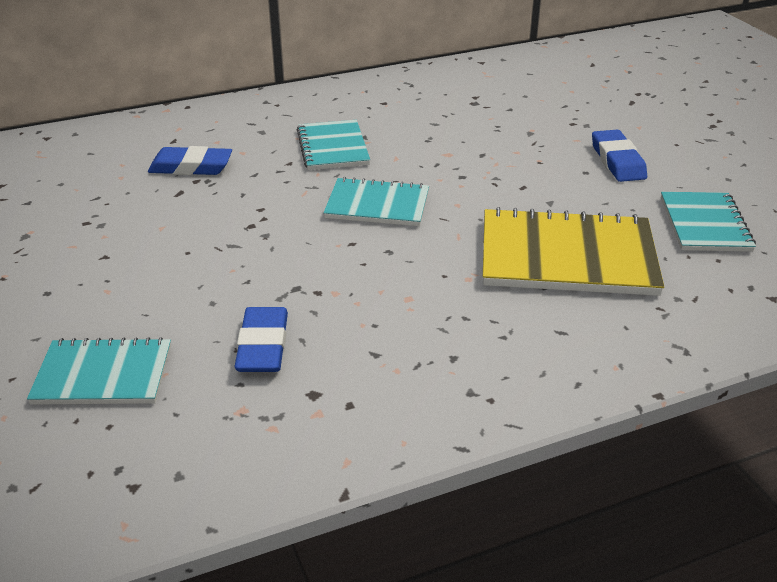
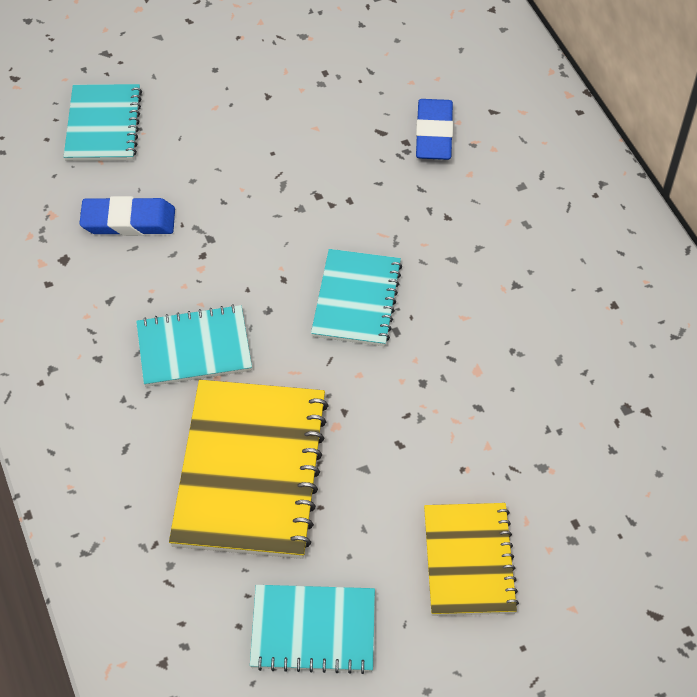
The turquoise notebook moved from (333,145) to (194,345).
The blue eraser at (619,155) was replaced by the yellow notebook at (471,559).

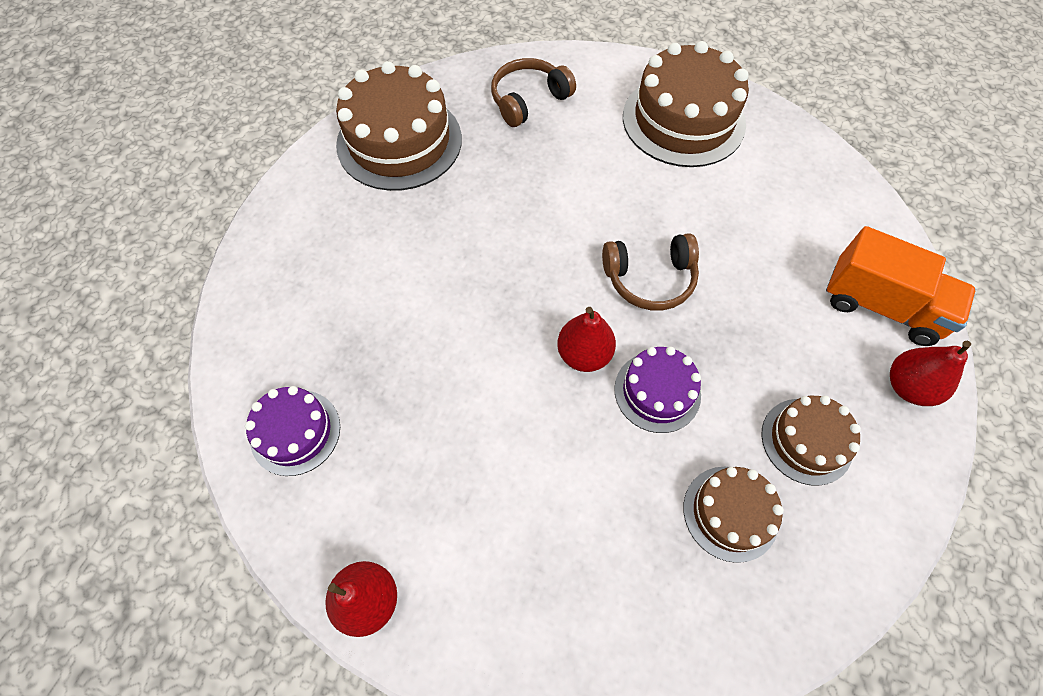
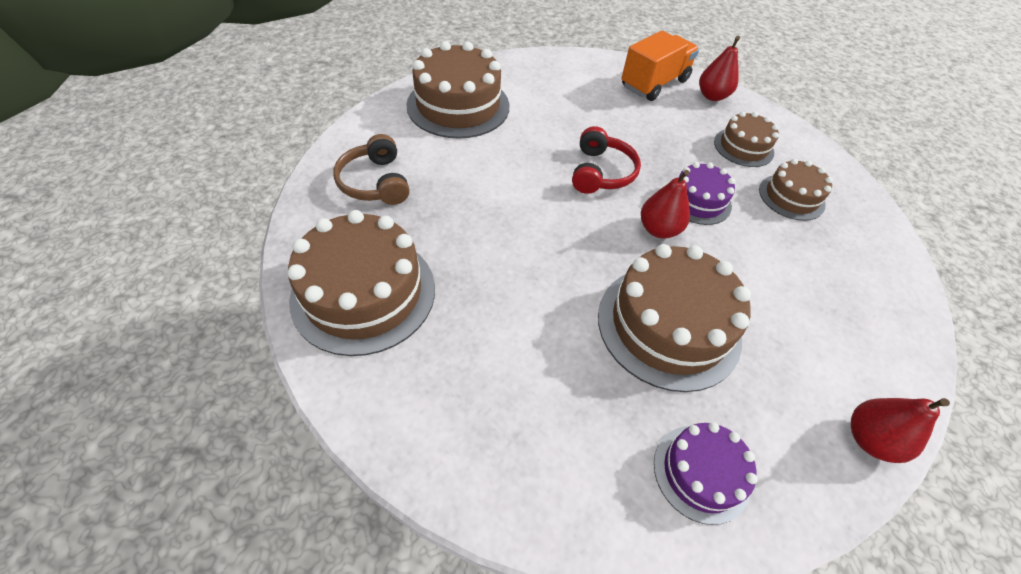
The brown cake at (674,318) appeared.
The brown headphones at (650,271) became the red headphones at (606,160).

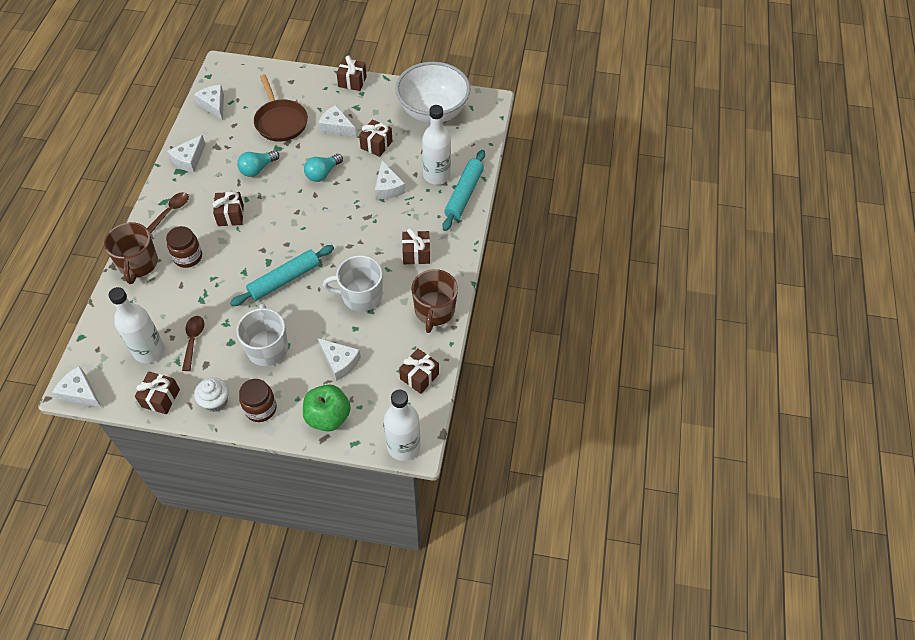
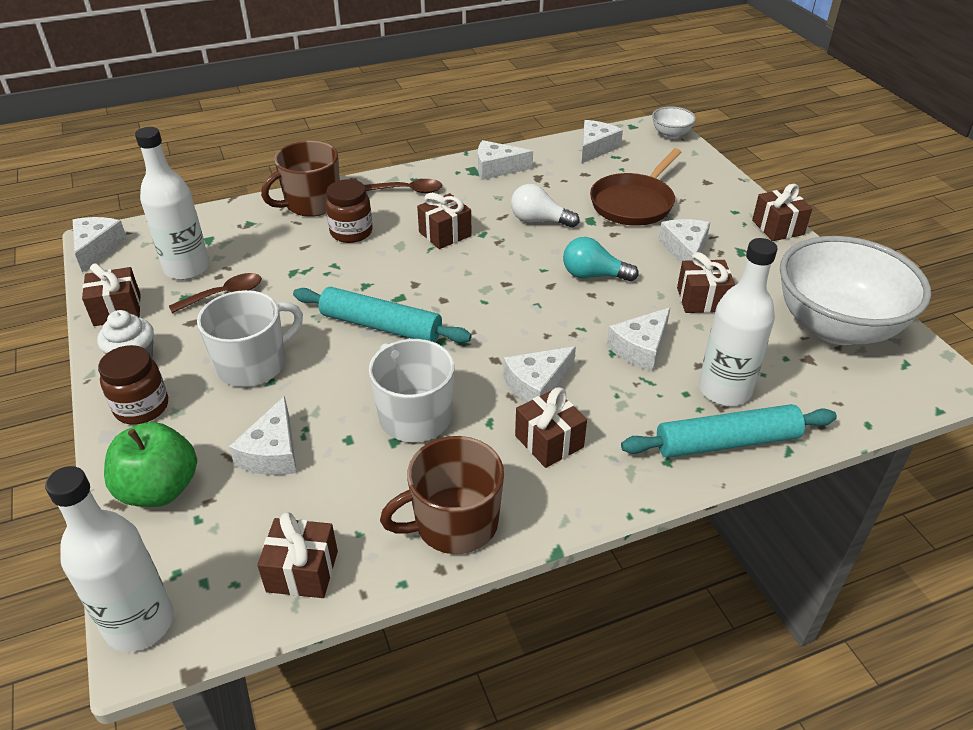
The white cheese at (539,374) appeared.
The white bowl at (674,122) appeared.
The turquoise light bulb at (258,163) became the white light bulb at (545,206).

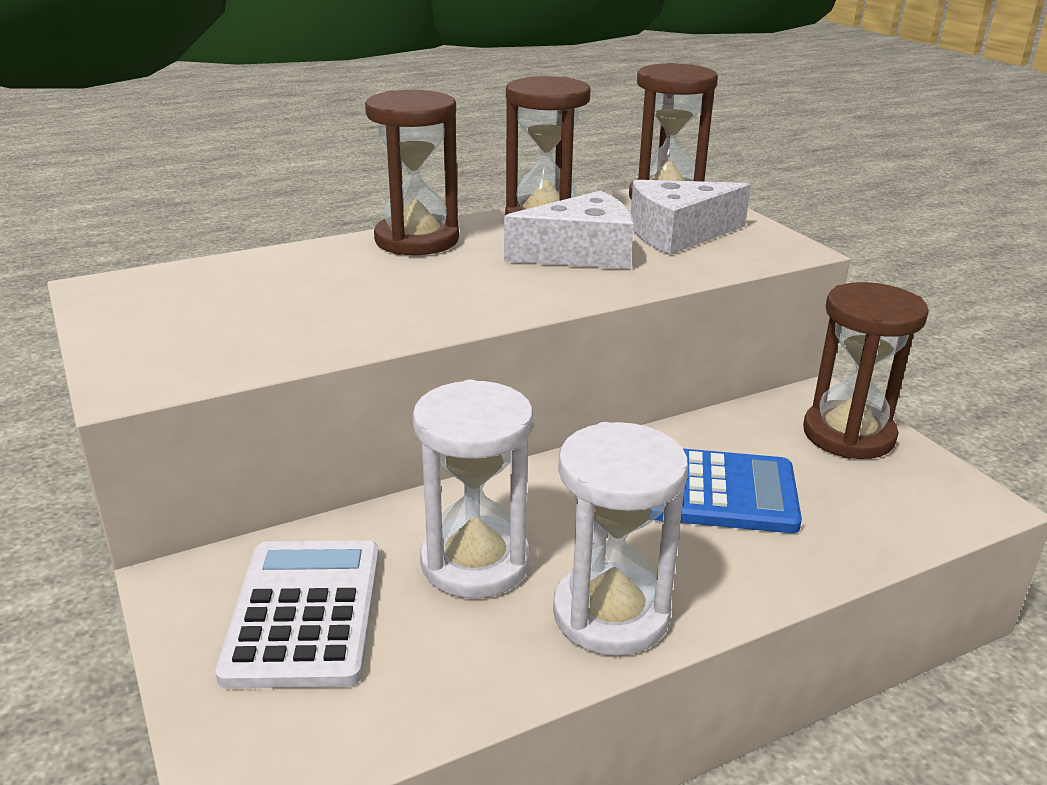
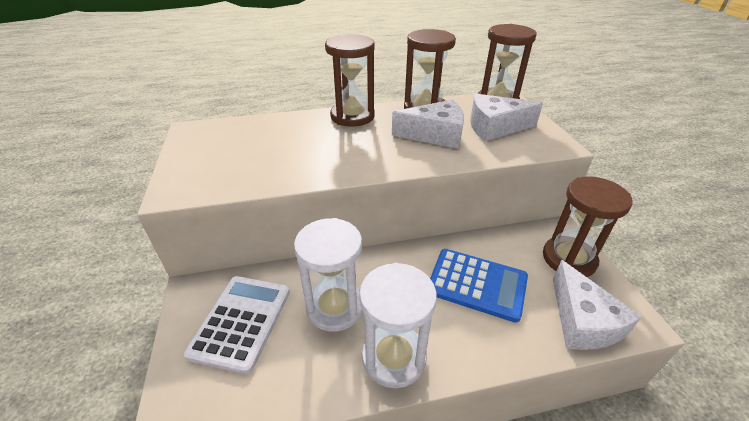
The white cheese at (597,305) appeared.

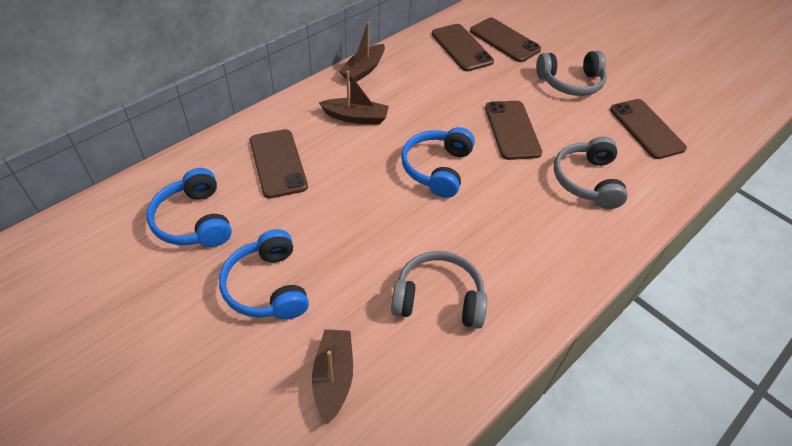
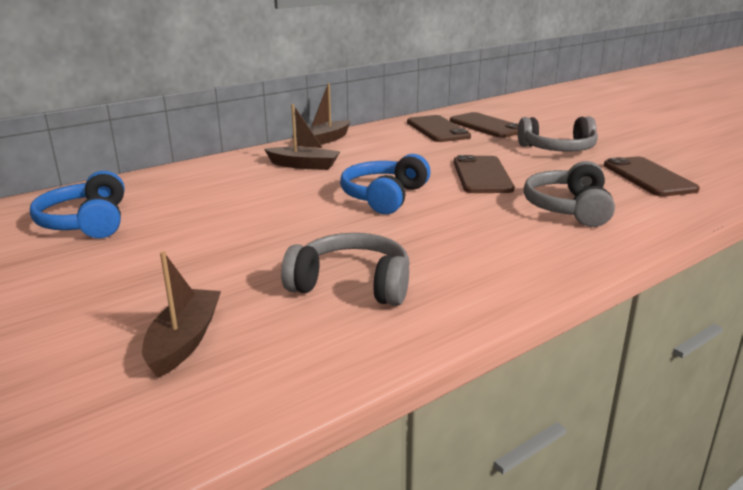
The blue headphones at (264,274) disappeared.
The brown phone at (279,163) disappeared.

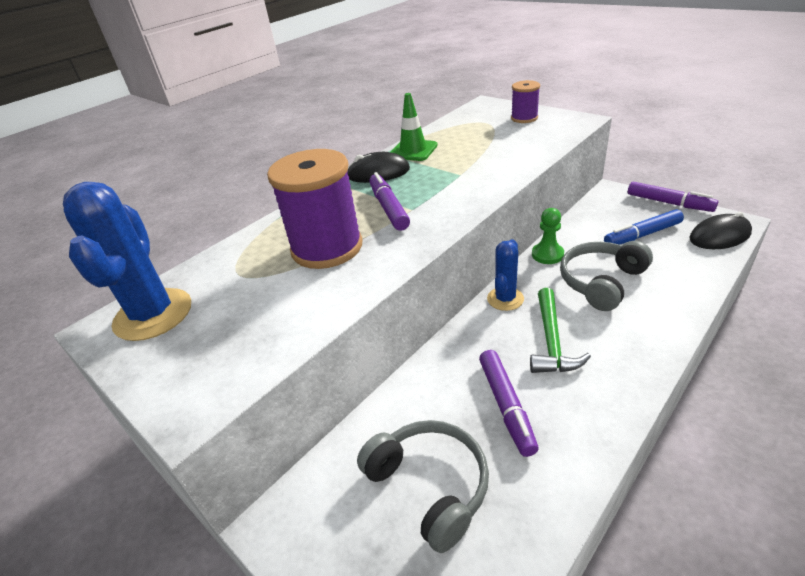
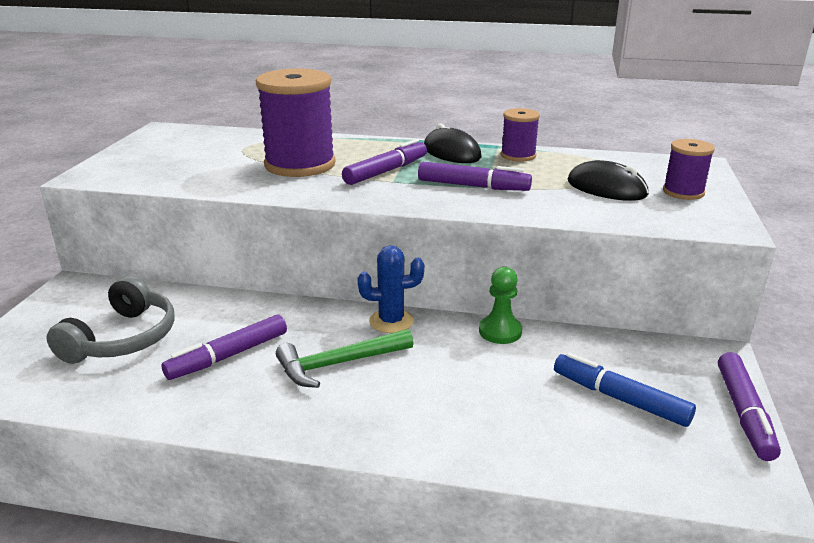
The blue cactus at (127,261) disappeared.
The grey headphones at (606,276) disappeared.
The purple marker at (475,176) appeared.
The black mouse moved from (720,230) to (608,180).
The green traffic cone at (414,127) was replaced by the purple spool at (520,135).

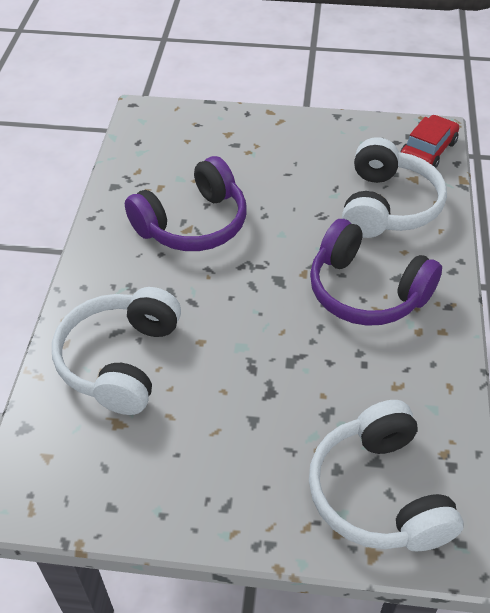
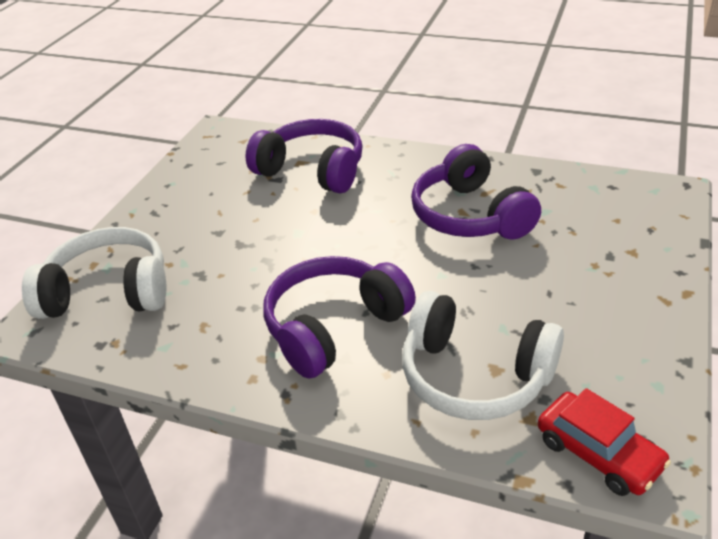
The white headphones at (116,351) became the purple headphones at (304,156).

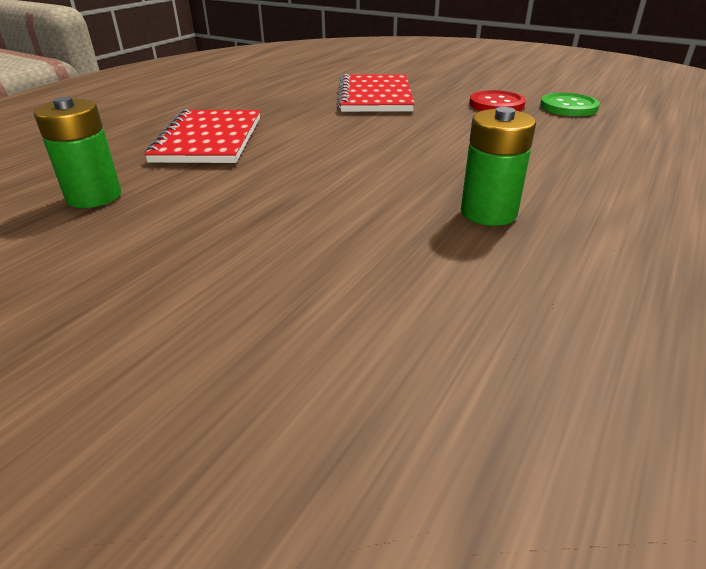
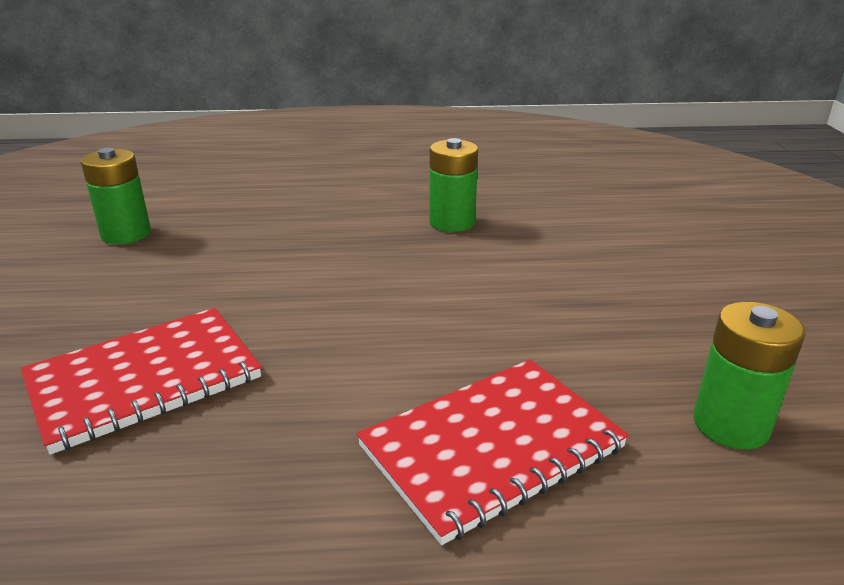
The red button at (497,100) disappeared.
The green button at (570,104) was replaced by the green battery at (116,196).

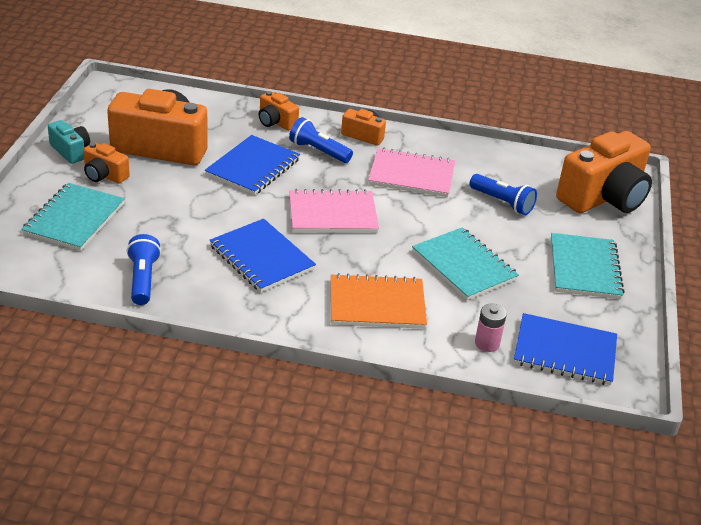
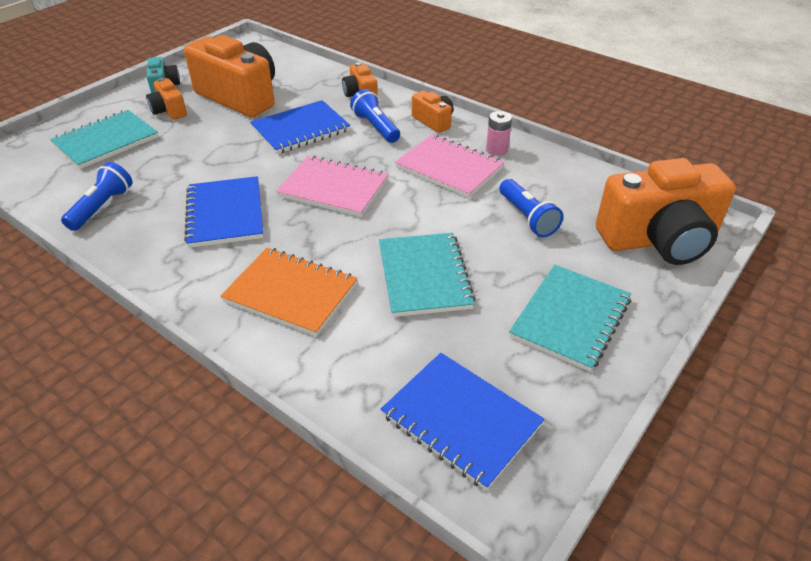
The pink battery moved from (491,327) to (499,133).

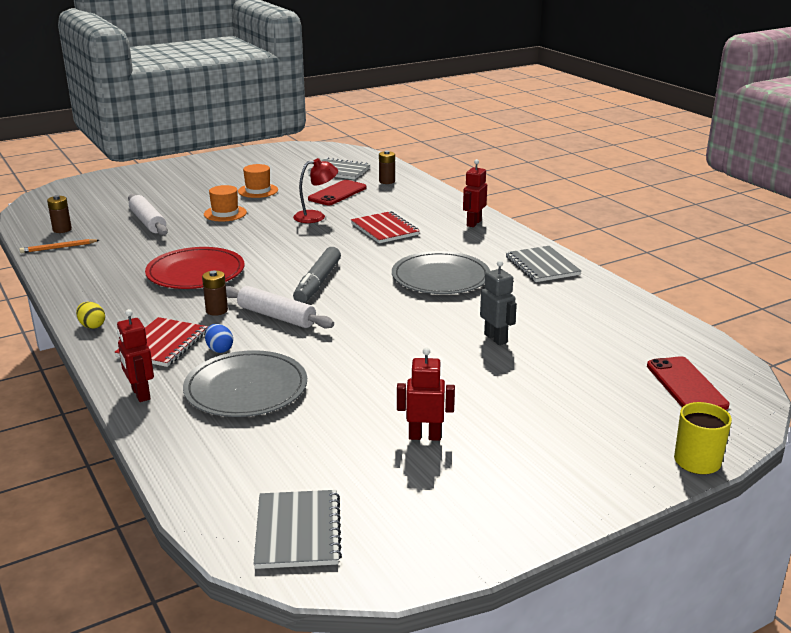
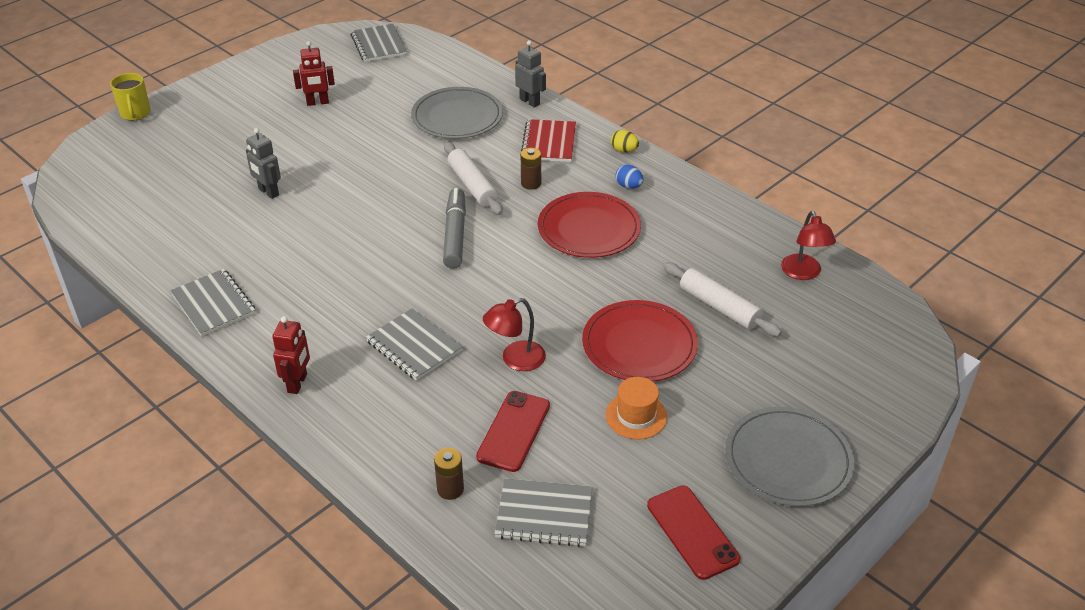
The orange pencil at (59,246) disappeared.
The blue egg moved from (219,338) to (629,177).
The grey plate moved from (441,272) to (789,456).
The red phone moved from (688,383) to (693,532).
The brown battery at (59,214) was replaced by the red lamp at (808,245).
The orange hat at (225,203) was replaced by the red plate at (640,341).
The red robot at (135,355) became the grey robot at (530,74).
The red notebook at (385,227) became the grey notebook at (414,344).
The white rolling pin at (280,307) turned 45 degrees clockwise.

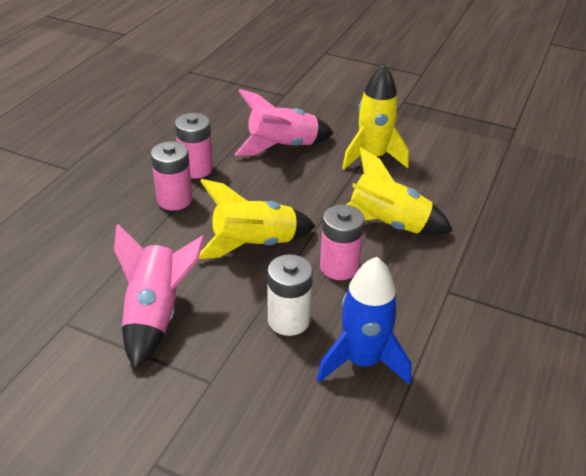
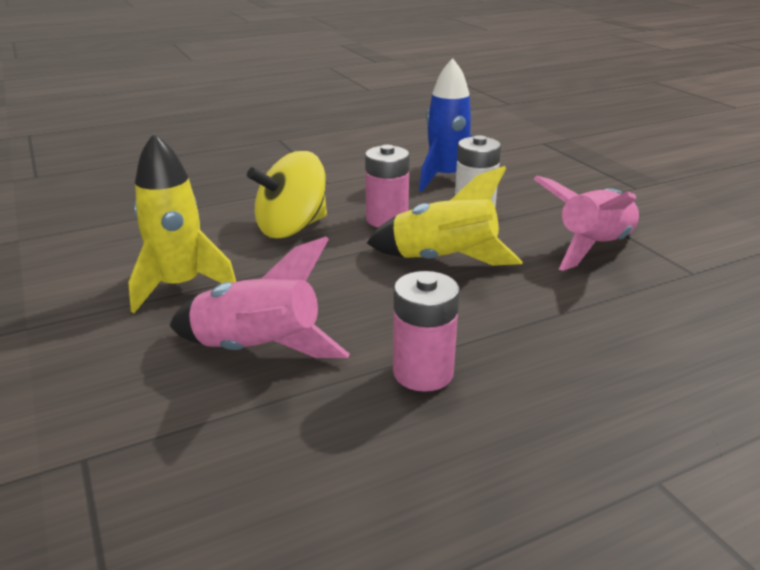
The pink battery at (172,176) disappeared.
The yellow rocket at (399,191) was replaced by the yellow spinning top at (287,194).

